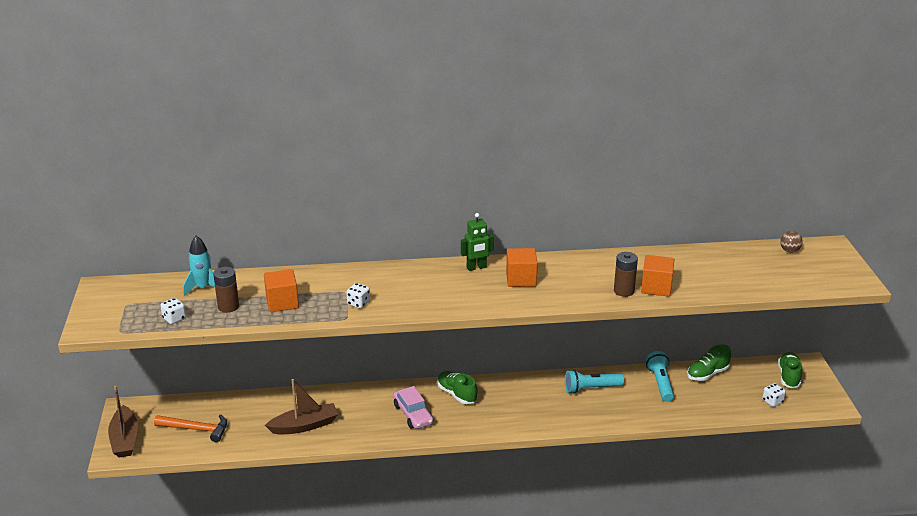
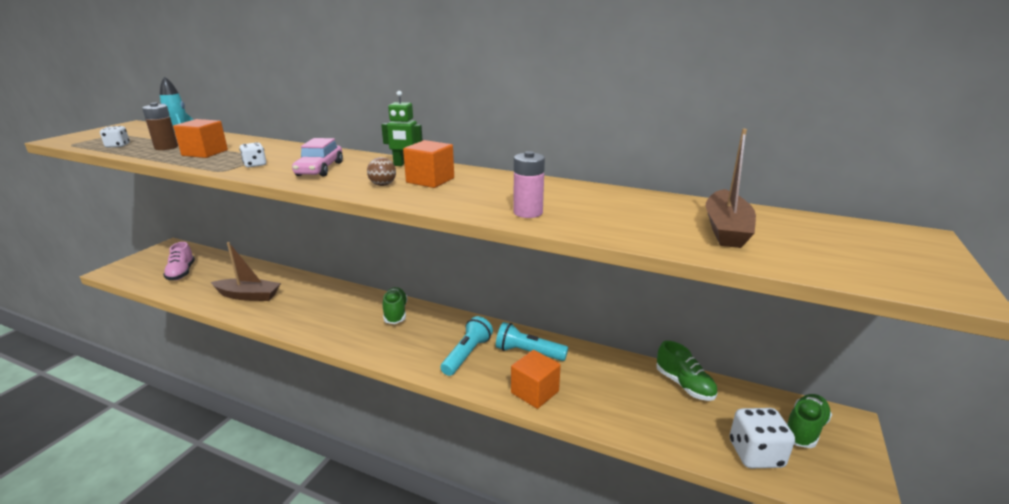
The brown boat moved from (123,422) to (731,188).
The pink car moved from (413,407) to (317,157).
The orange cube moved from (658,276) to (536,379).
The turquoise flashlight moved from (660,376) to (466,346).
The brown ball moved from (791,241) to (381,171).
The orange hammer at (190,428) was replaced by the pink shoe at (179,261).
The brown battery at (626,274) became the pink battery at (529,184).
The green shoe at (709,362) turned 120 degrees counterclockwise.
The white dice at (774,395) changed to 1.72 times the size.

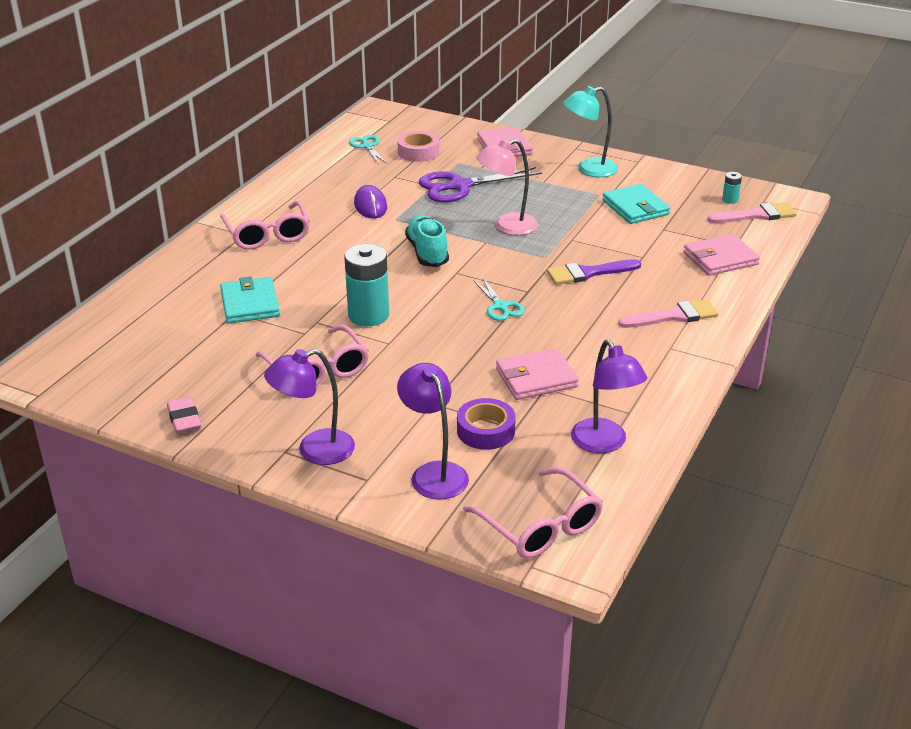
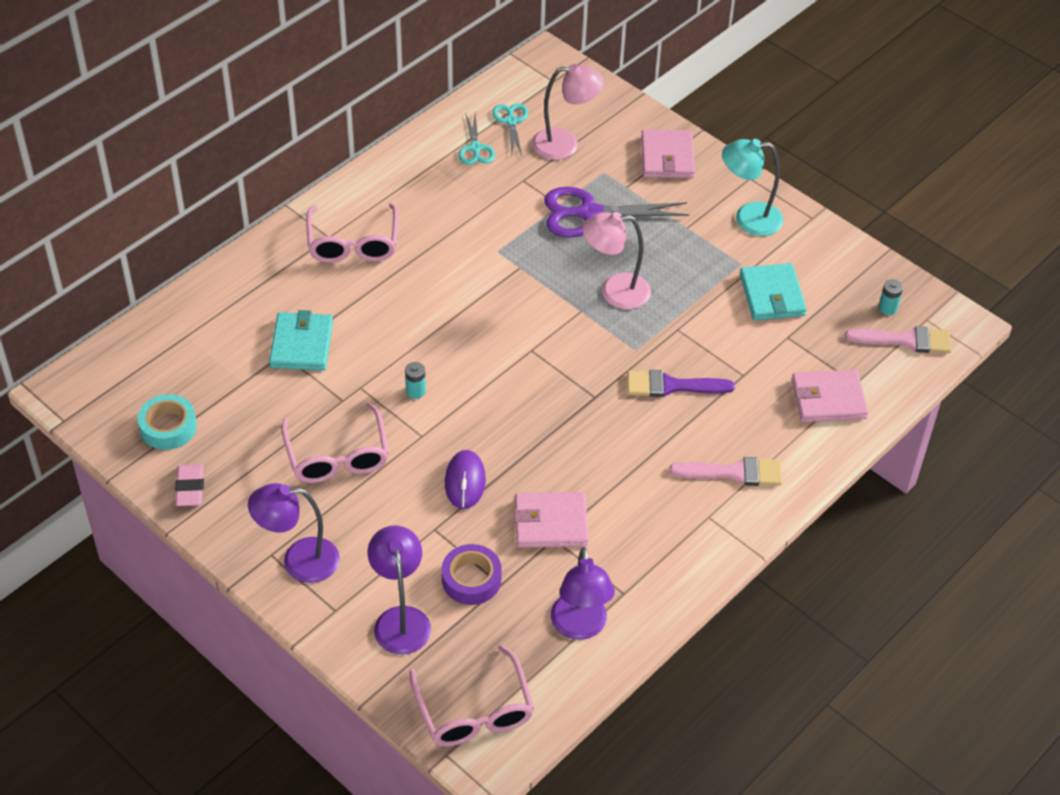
The turquoise shoe at (427,241) disappeared.
The turquoise tape at (167,422) appeared.
The purple mouse moved from (370,202) to (465,479).
The turquoise scissors moved from (499,299) to (476,139).
The pink tape at (418,146) was replaced by the pink lamp at (568,112).
The turquoise battery at (366,285) changed to 0.45 times the size.

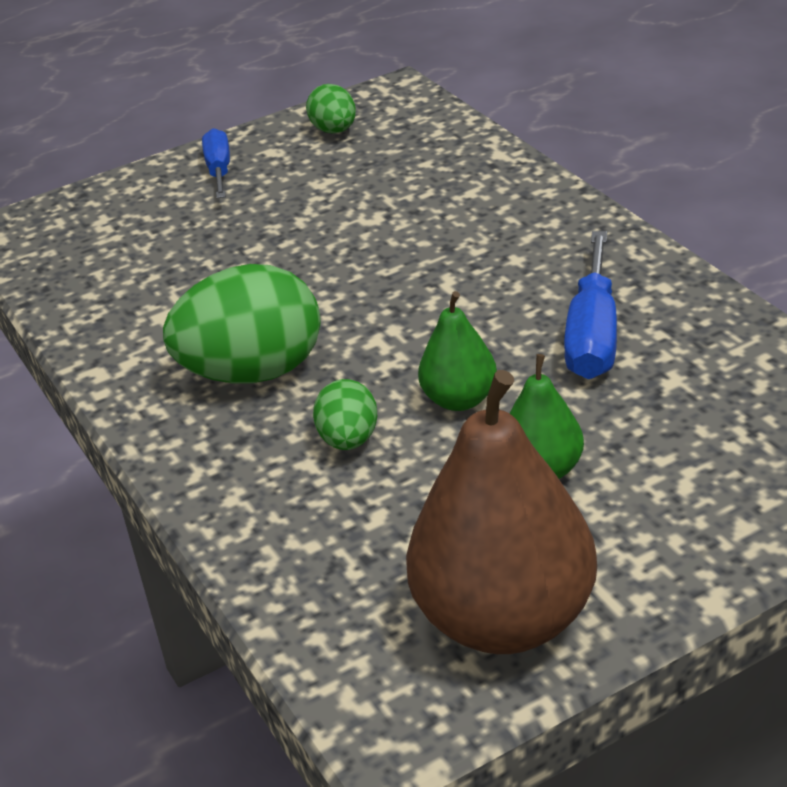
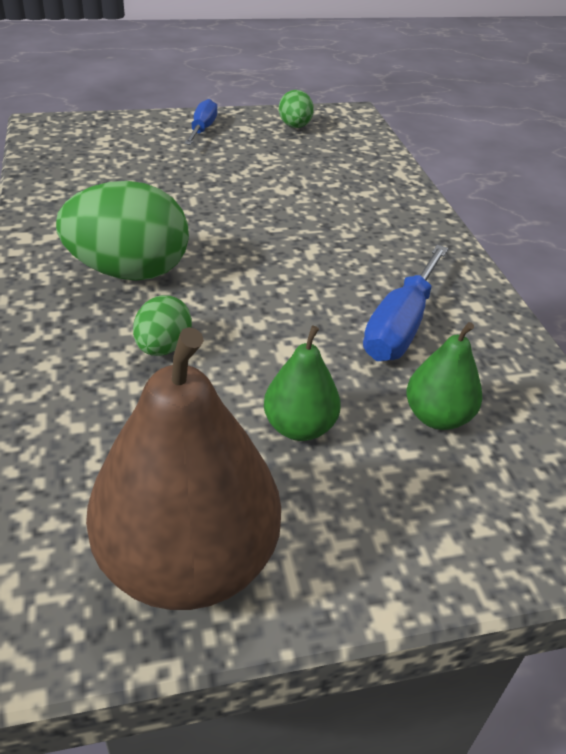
The green pear moved from (457,351) to (444,376).

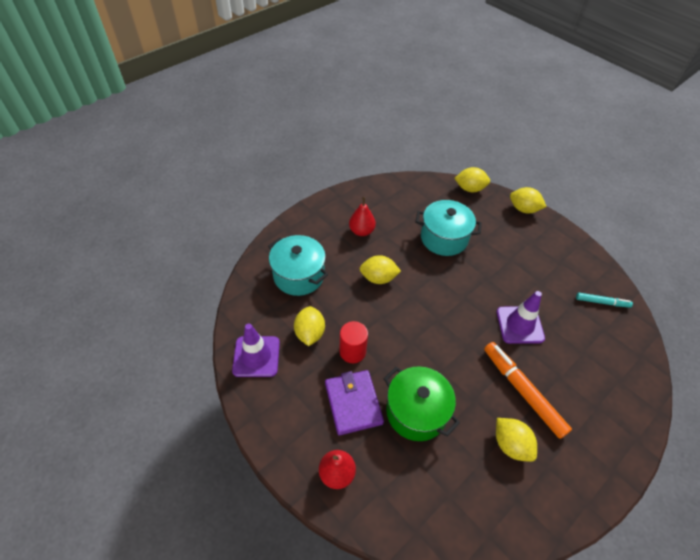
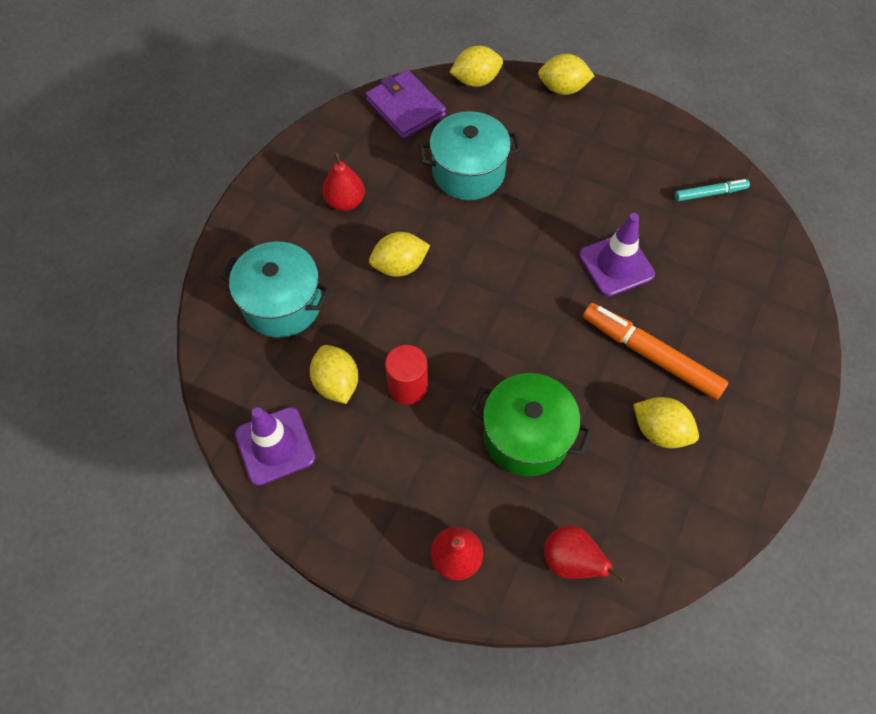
The red pear at (584,553) appeared.
The purple wallet moved from (354,402) to (406,104).

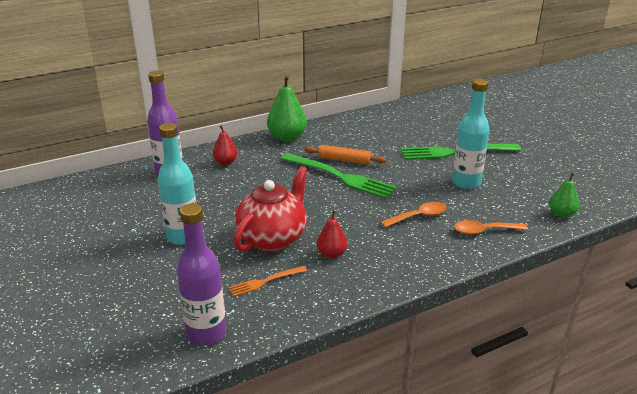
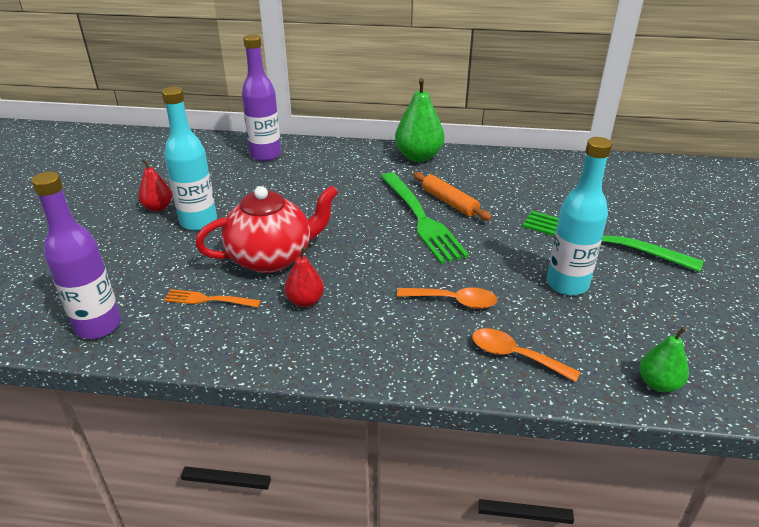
The red pear moved from (225,145) to (155,185).

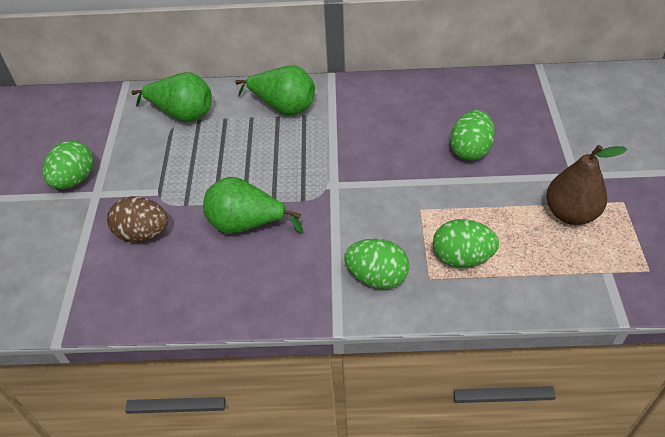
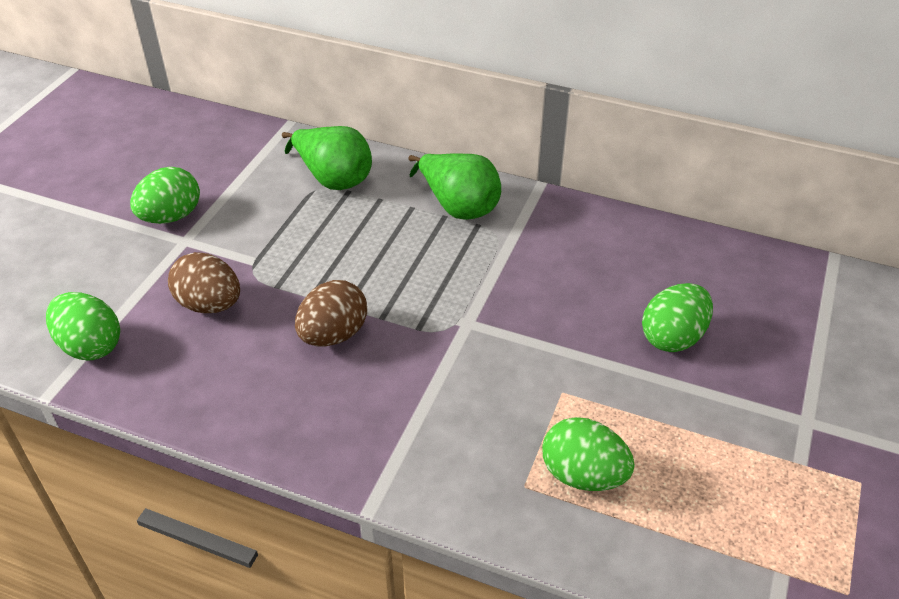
The brown pear at (586,185) disappeared.
The green egg moved from (376,264) to (83,326).
The green pear at (253,205) was replaced by the brown egg at (331,313).

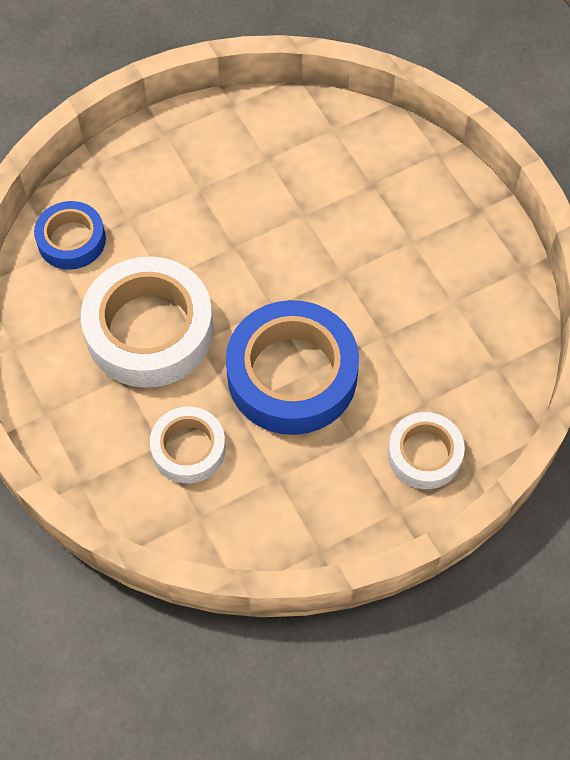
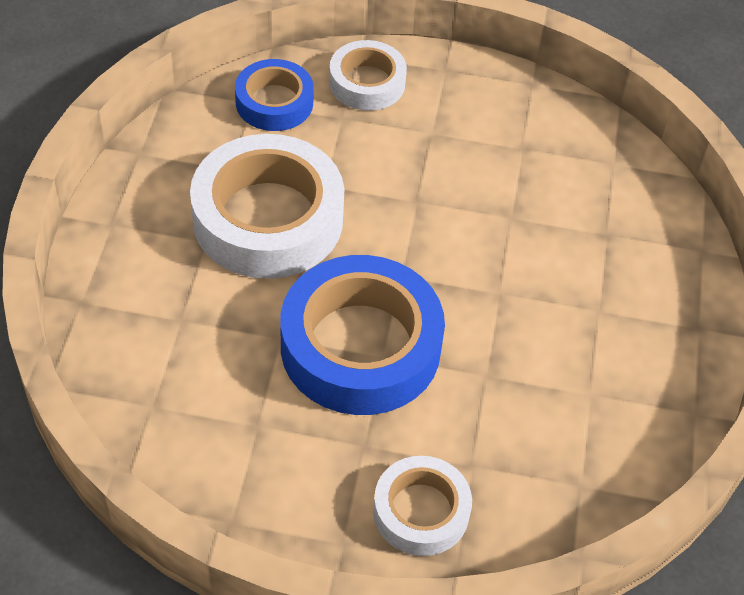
The white tape moved from (188,445) to (368,75).

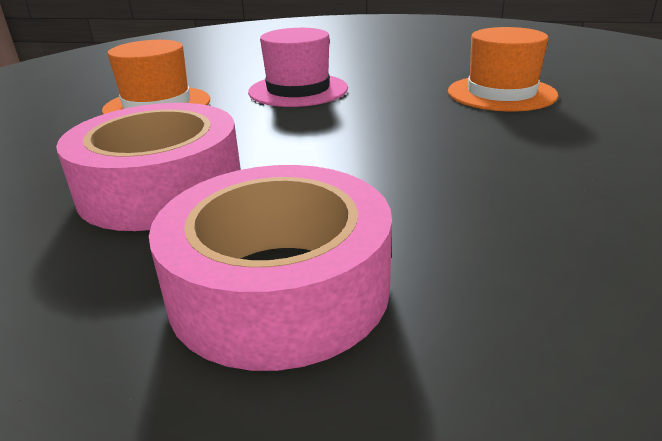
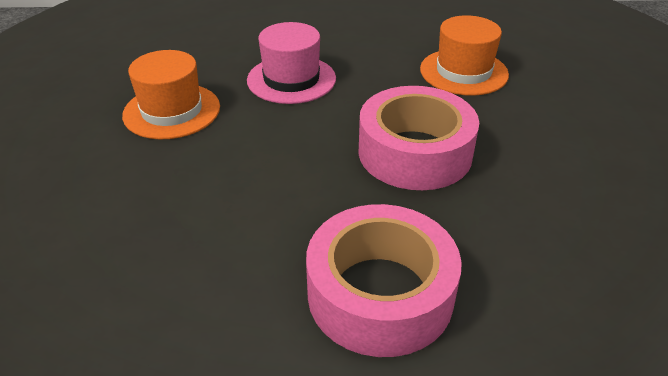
The pink tape moved from (148,167) to (418,138).

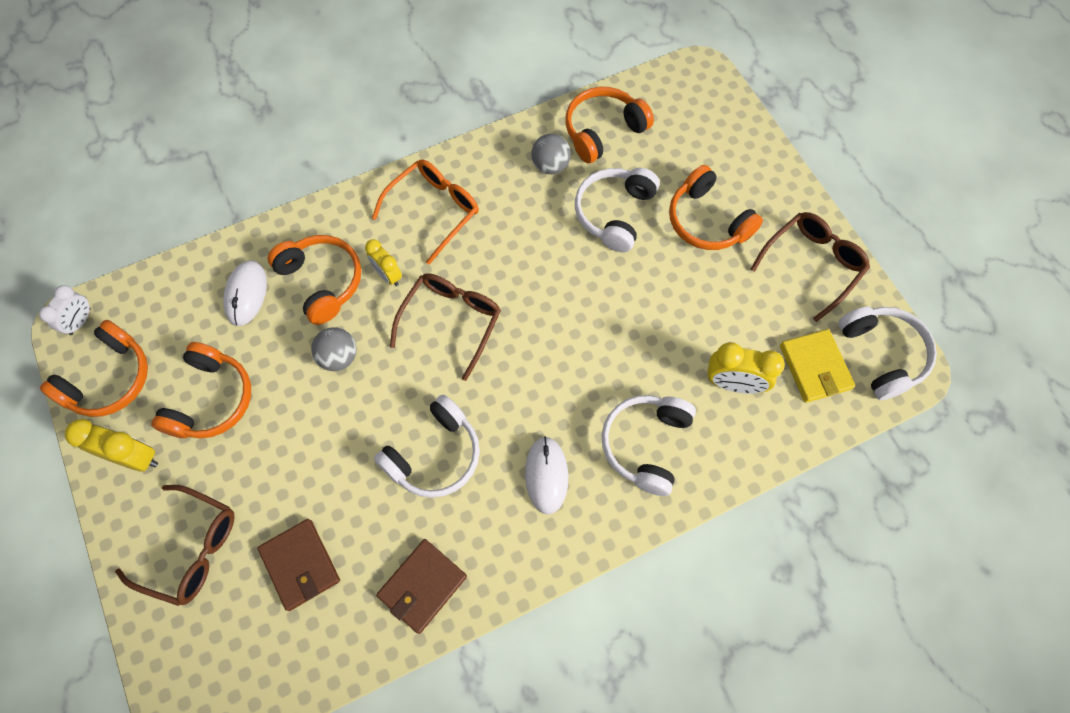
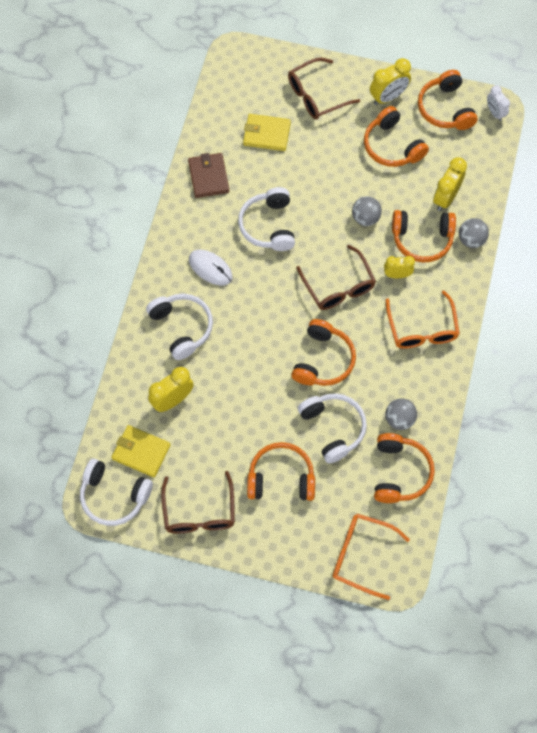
The orange headphones at (323,352) appeared.
The orange glasses at (371,557) appeared.
The grey ball at (474,233) appeared.
The white mouse at (245,293) was replaced by the yellow clock at (450,184).
The brown wallet at (298,565) became the yellow wallet at (267,132).

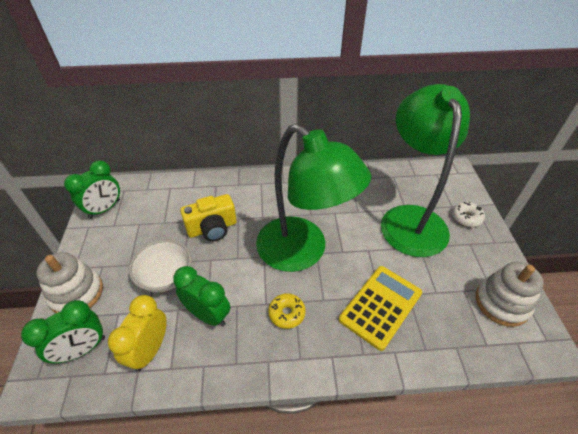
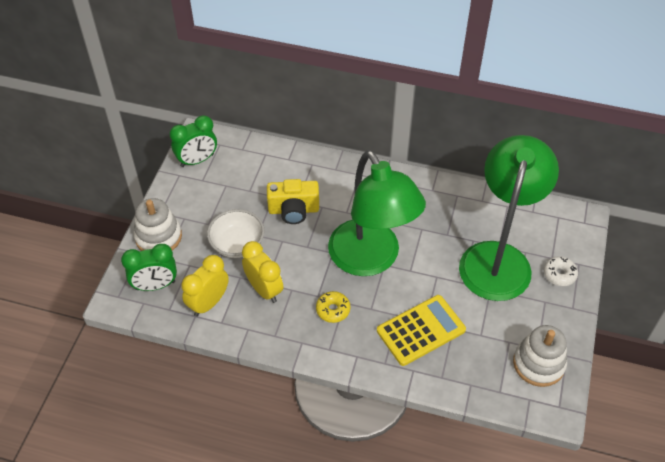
The green clock at (201,296) became the yellow clock at (262,272).

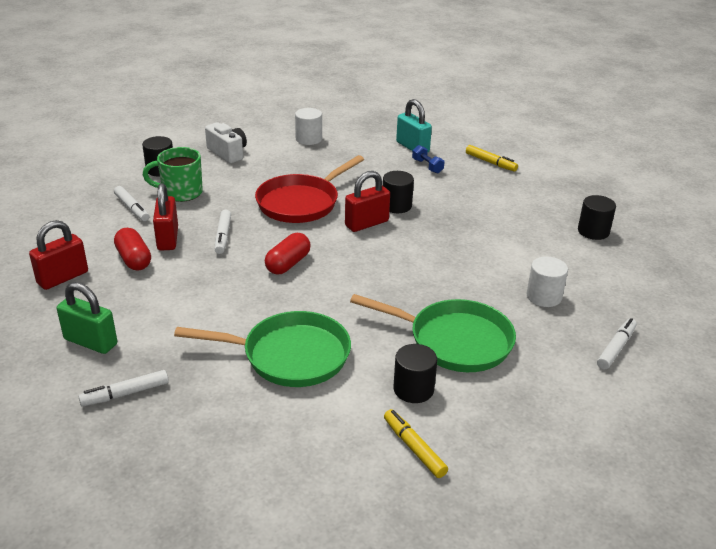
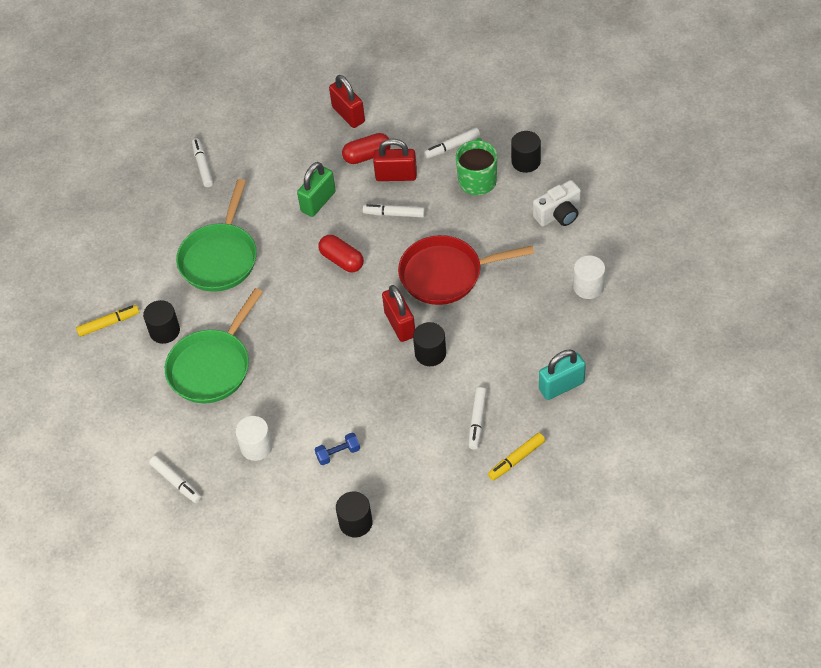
The white marker at (478,418) appeared.
The green padlock moved from (87,318) to (316,189).
The blue dumbbell moved from (428,159) to (337,449).
The red pan at (309,189) turned 60 degrees counterclockwise.

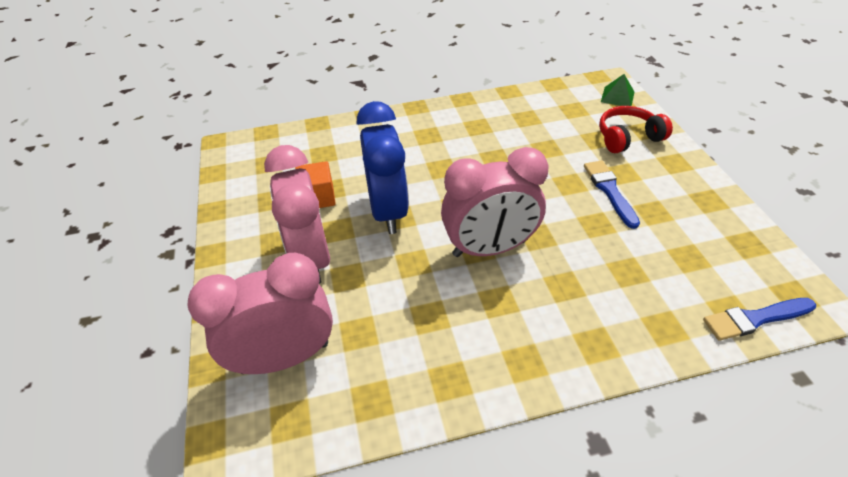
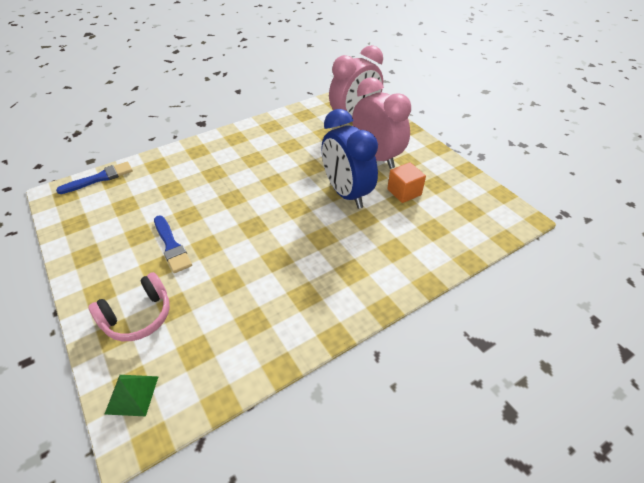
The pink clock at (495,202) disappeared.
The red headphones at (636,129) became the pink headphones at (129,306).

